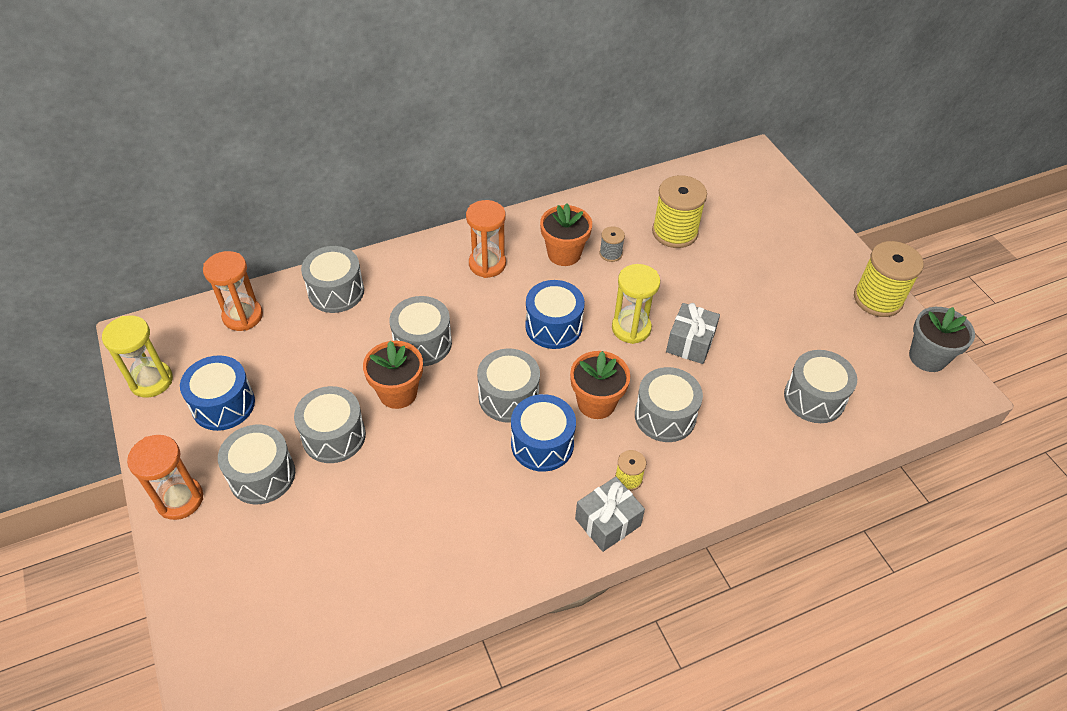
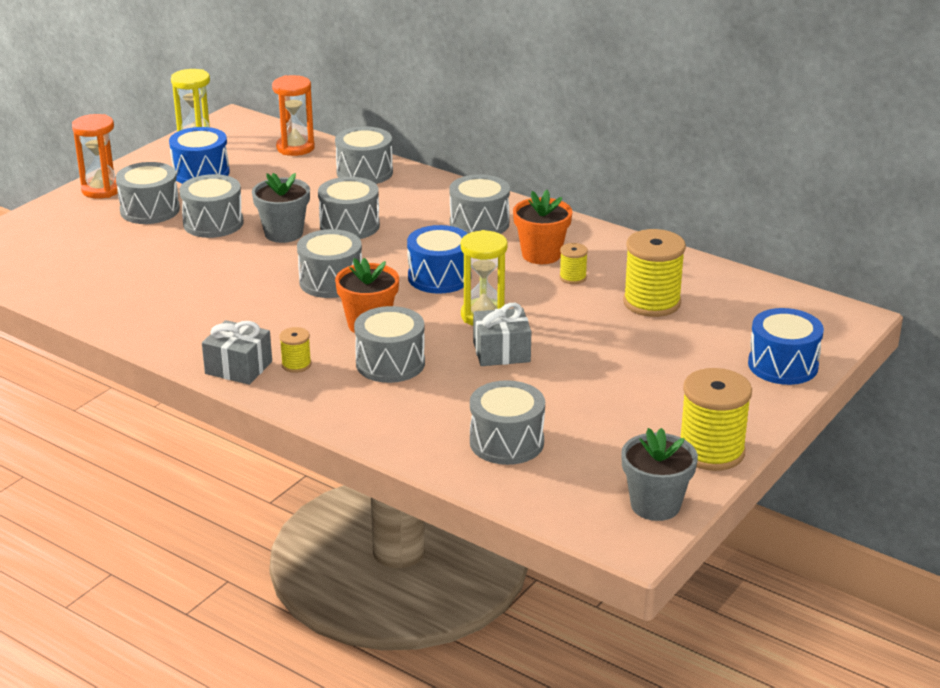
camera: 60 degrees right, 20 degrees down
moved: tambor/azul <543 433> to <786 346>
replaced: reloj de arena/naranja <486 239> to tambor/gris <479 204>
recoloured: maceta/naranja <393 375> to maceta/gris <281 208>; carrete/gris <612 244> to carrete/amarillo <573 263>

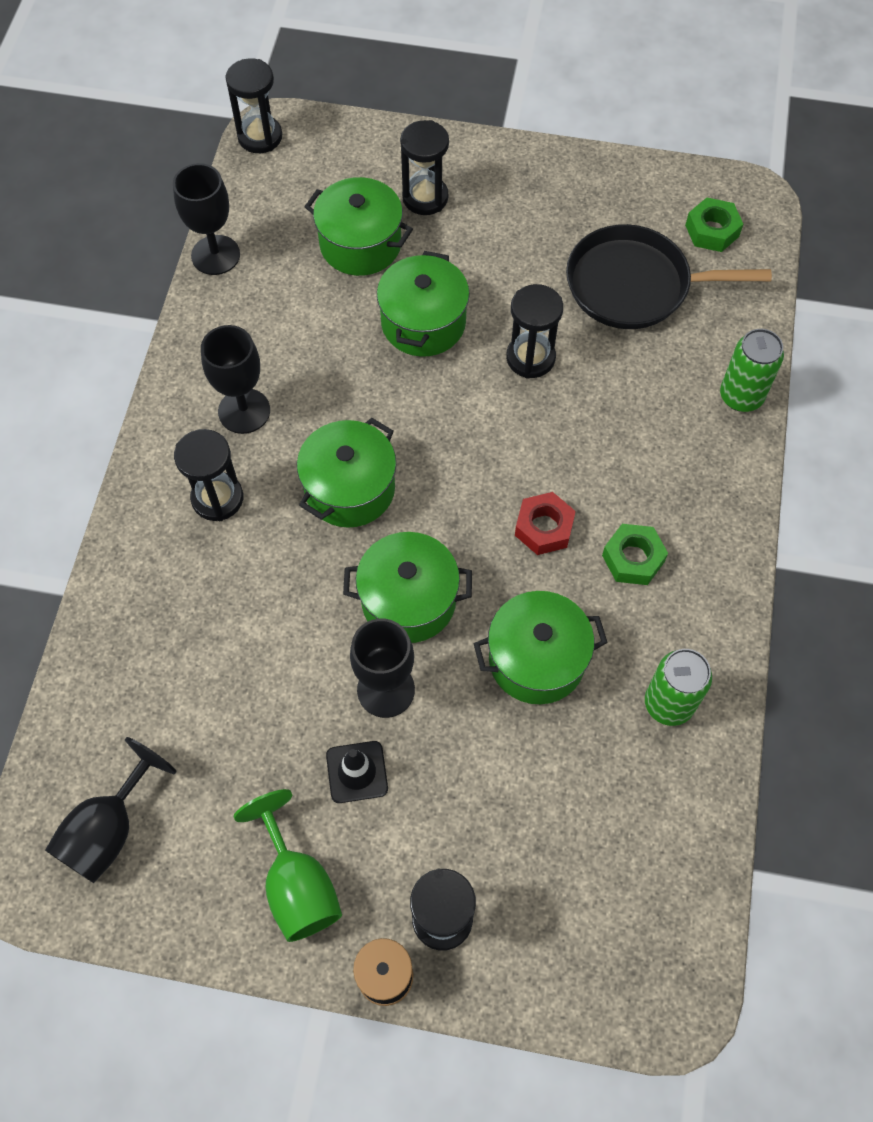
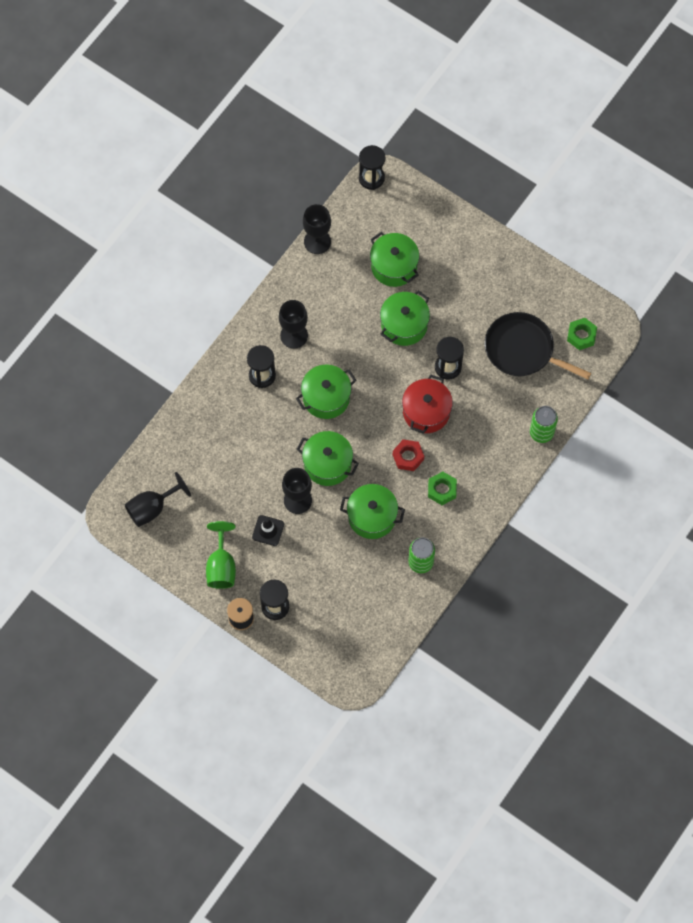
camera: 25 degrees right, 5 degrees up
removed: reloj de arena/negro <424 167>
added: olla/rojo <427 404>

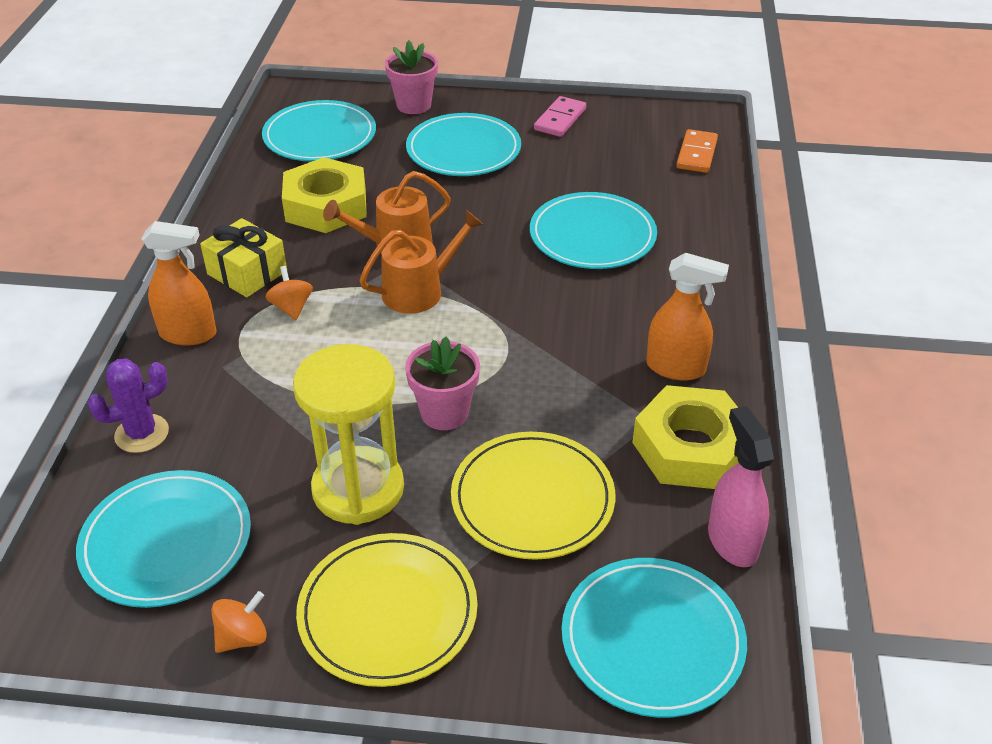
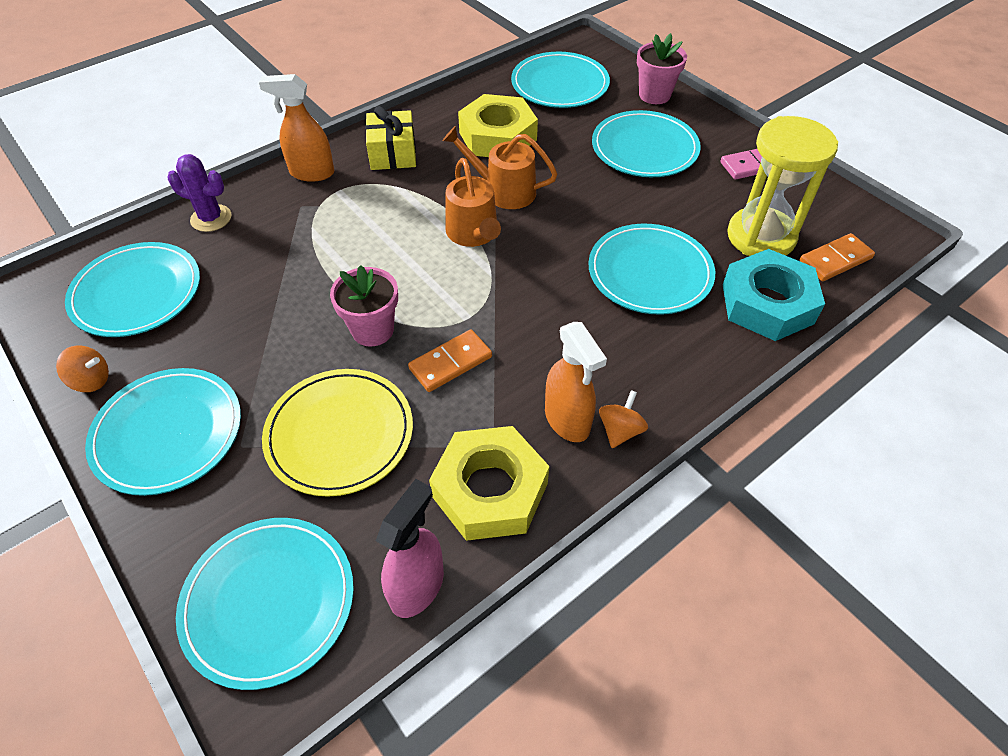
camera: 45 degrees right, 10 degrees up
added: ficha de dominó/naranja <450 360>; tuerca/turquesa <774 295>
moved: peonza/naranja <289 293> to <623 419>; reloj de arena/amarillo <348 434> to <782 186>
recoloured: plato/amarillo <387 610> to plato/turquesa <163 432>
turned: pulverizador/naranja <178 283> = <296 128> 135 degrees clockwise; regadera/naranja <421 262> = <473 202> 60 degrees clockwise

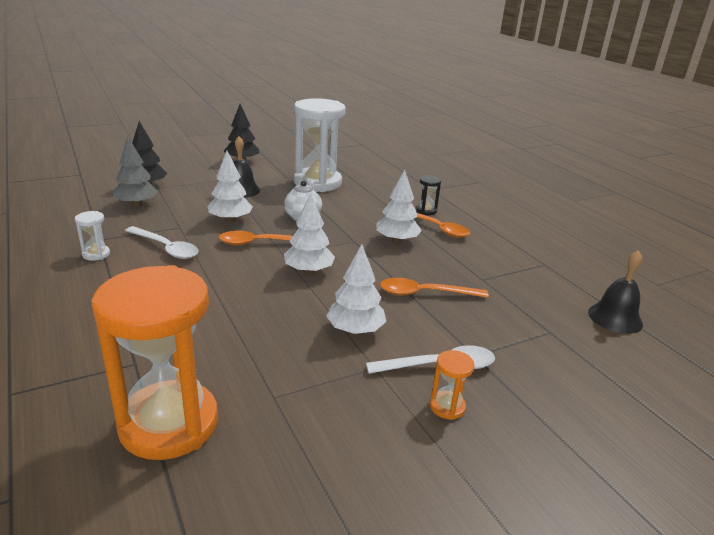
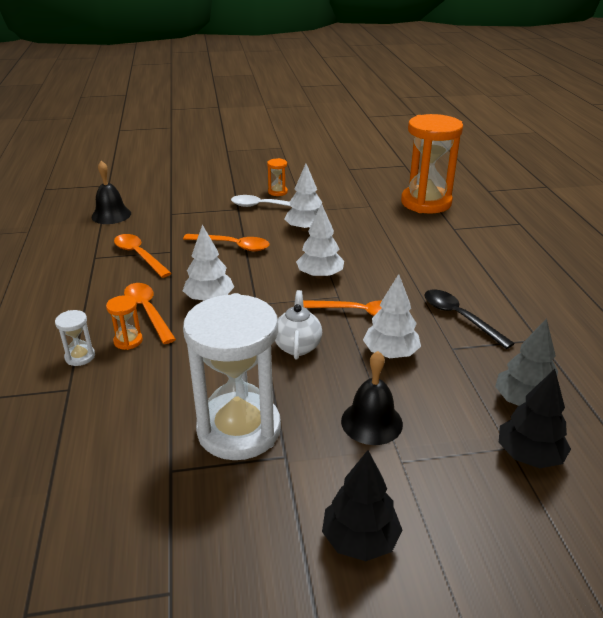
camera: 160 degrees left, 5 degrees up
added: cuchara/naranja <143 256>
moved: reloj de arena/blanco <92 236> to <75 338>
recoloured: cuchara/blanco <162 242> to cuchara/negro <469 319>; reloj de arena/negro <428 195> to reloj de arena/naranja <124 322>

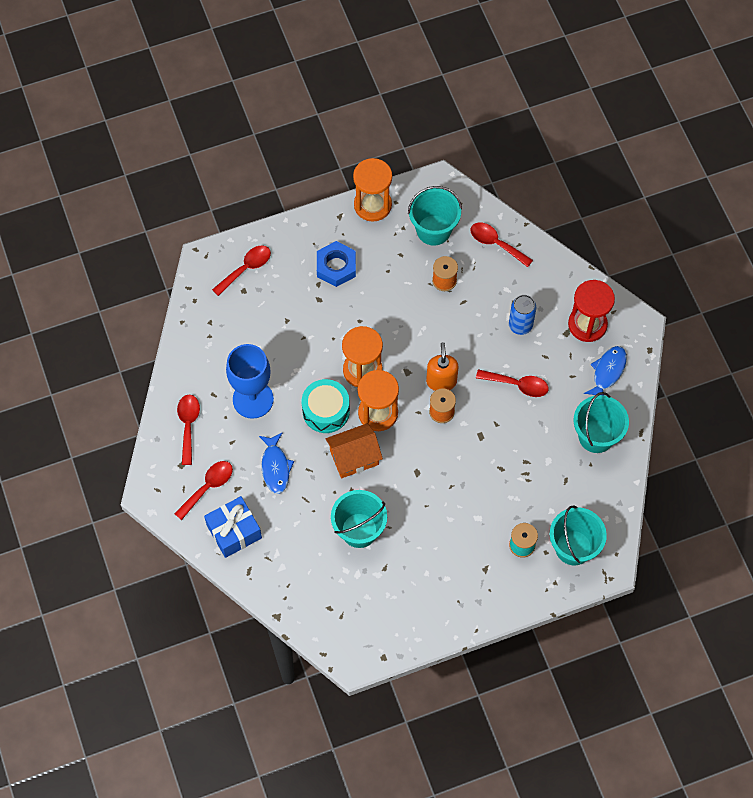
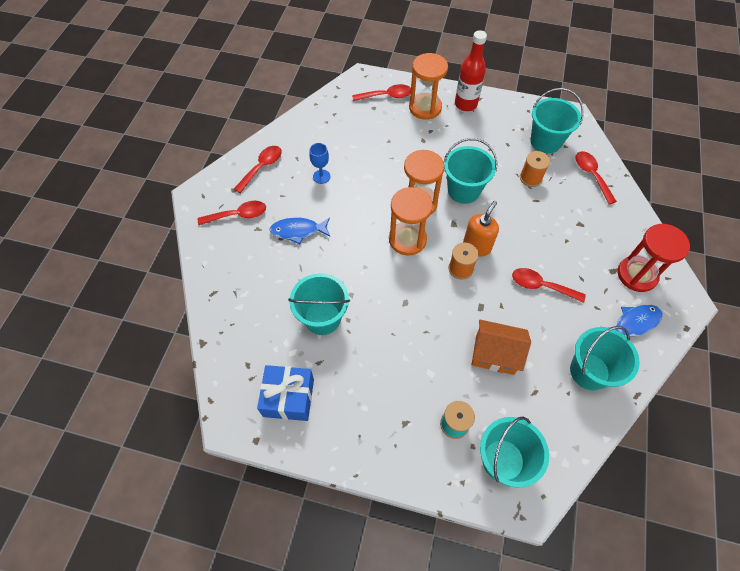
camera: 35 degrees right, 5 degrees down
removed: tambor/turquesa <326 406>; tuerca/azul <336 264>; lata/azul <522 315>
added: balde/turquesa <470 171>; botella/rojo <471 70>
moved: regalo/azul <233 527> to <285 393>; casa/naranja <354 450> to <501 347>; reloj de arena/naranja <372 190> to <428 86>
turned: pez/azul <276 463> = <299 231> 60 degrees clockwise; cuchara/rojo <512 383> = <549 285> 150 degrees clockwise
resized: copa/azul <250 381> = <320 163> x0.48

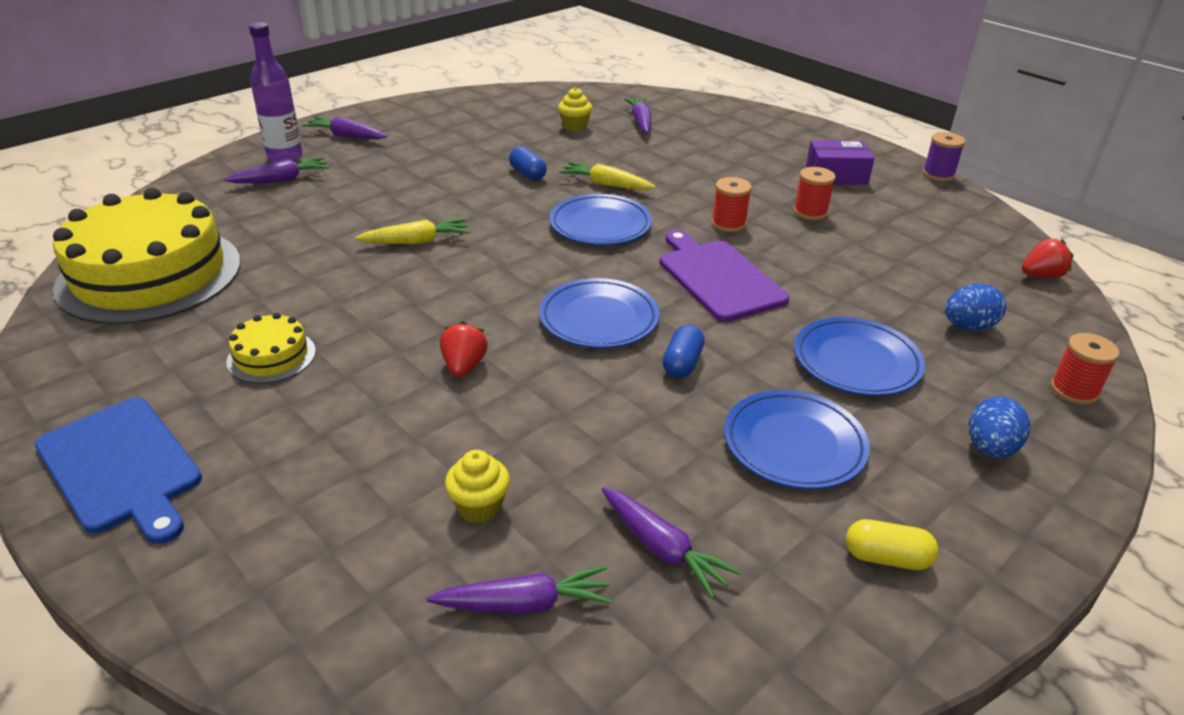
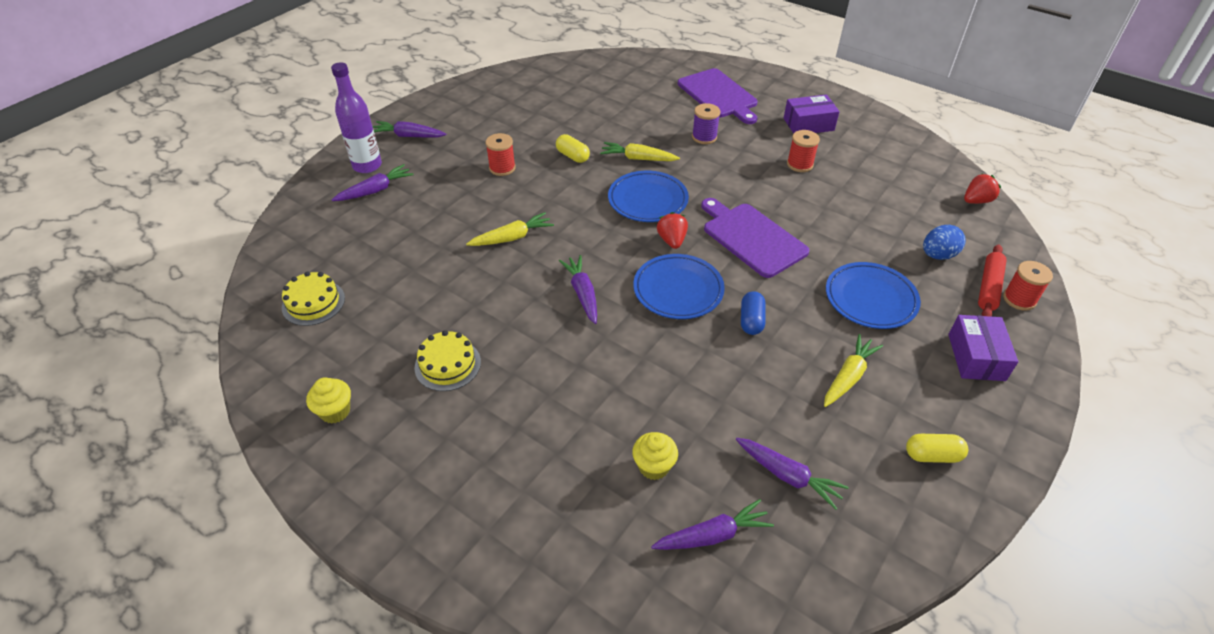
camera: 10 degrees left, 10 degrees up
removed: tabla de cortar/azul <118 470>
added: tabla de cortar/morado <718 96>; rodillo/rojo <992 280>
moved: fresa/rojo <464 349> to <672 230>; magdalena/amarillo <575 109> to <328 400>; zanahoria/morado <638 116> to <578 289>; carrete/rojo <731 204> to <500 154>; carrete/morado <944 156> to <706 123>
replaced: plato/azul <797 439> to zanahoria/amarillo <853 370>; huevo/azul <999 427> to caja/morado <983 348>
recoloured: cápsula/azul <528 163> to cápsula/amarillo <573 148>
resized: tarta/amarillo <147 256> = <313 298> x0.44

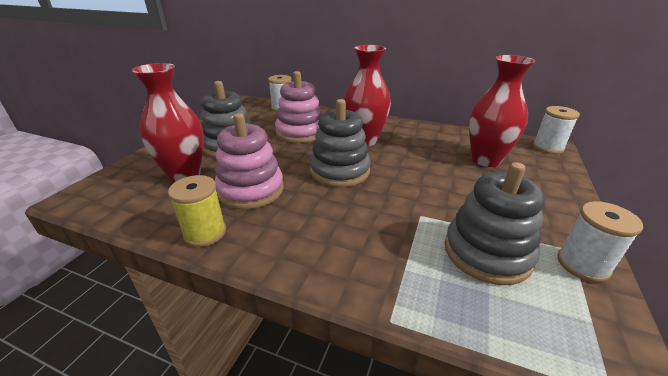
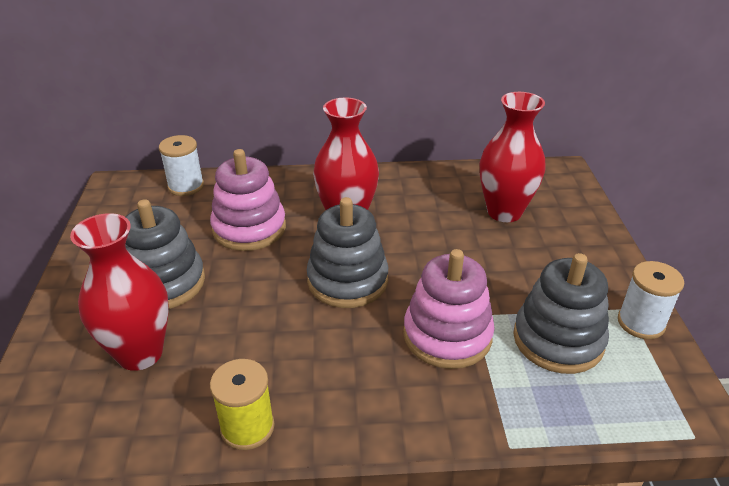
camera: 25 degrees left, 5 degrees up
removed: carrete/blanco <556 130>
moved: juguete apilable/rosa <249 161> to <449 309>

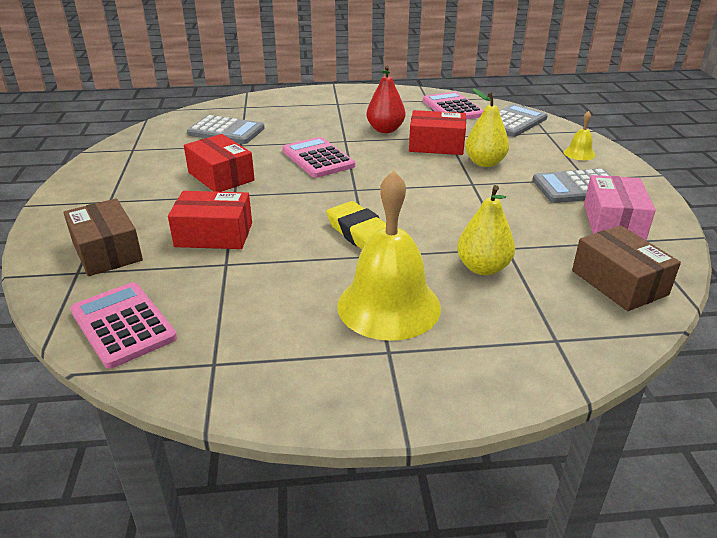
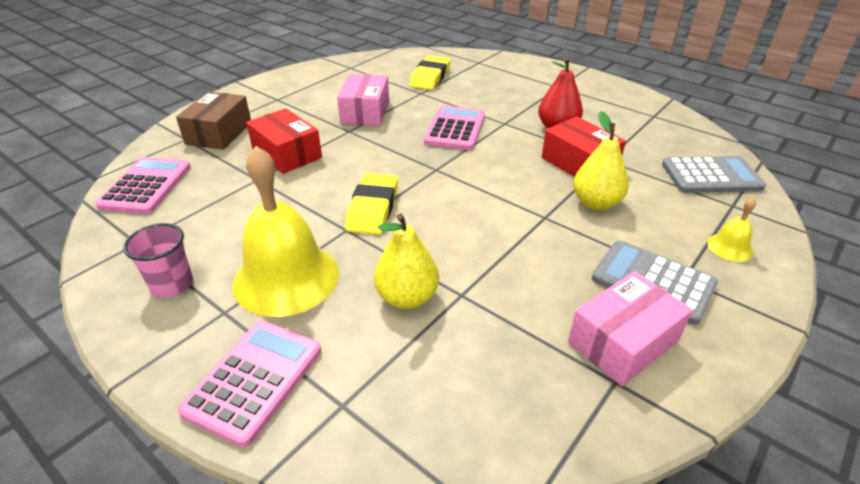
camera: 45 degrees right, 5 degrees up
removed: caja/marrón <626 268>
added: vaso/rosa <158 260>
moved: calculadora/rosa <453 106> to <249 384>
replaced: calculadora/gris <226 129> to goma de borrar/amarillo <430 73>
recoloured: caja/rojo <219 163> to caja/rosa <363 100>

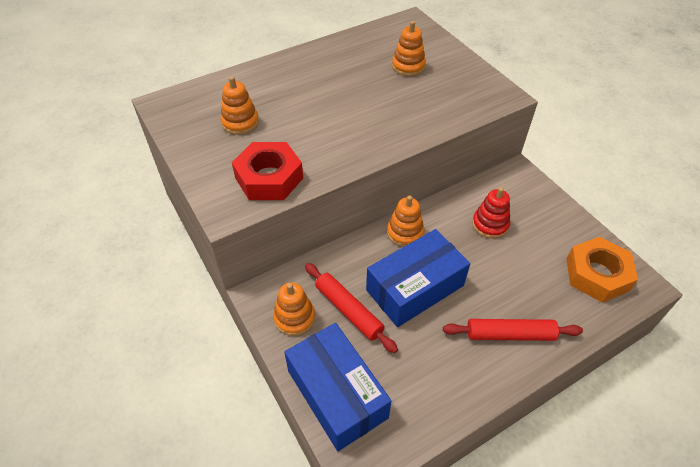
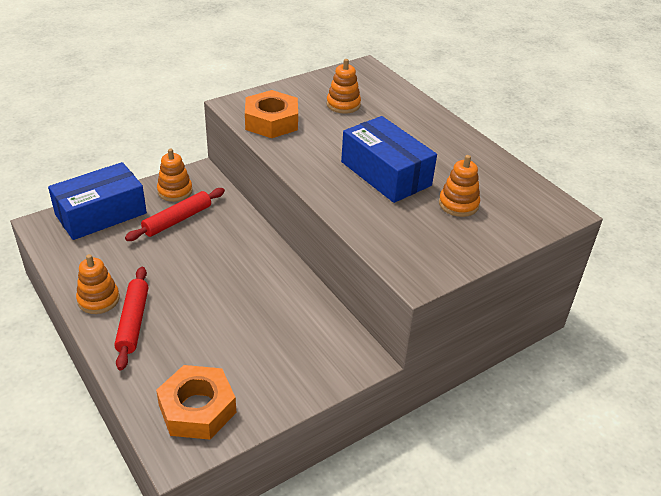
camera: 85 degrees right, 10 degrees down
removed: juguete apilable/rojo <491 213>
moved: caja/azul <418 278> to <389 159>; juguete apilable/naranja <405 221> to <98 284>
recoloured: tuerca/rojo <267 171> to tuerca/naranja <271 114>

